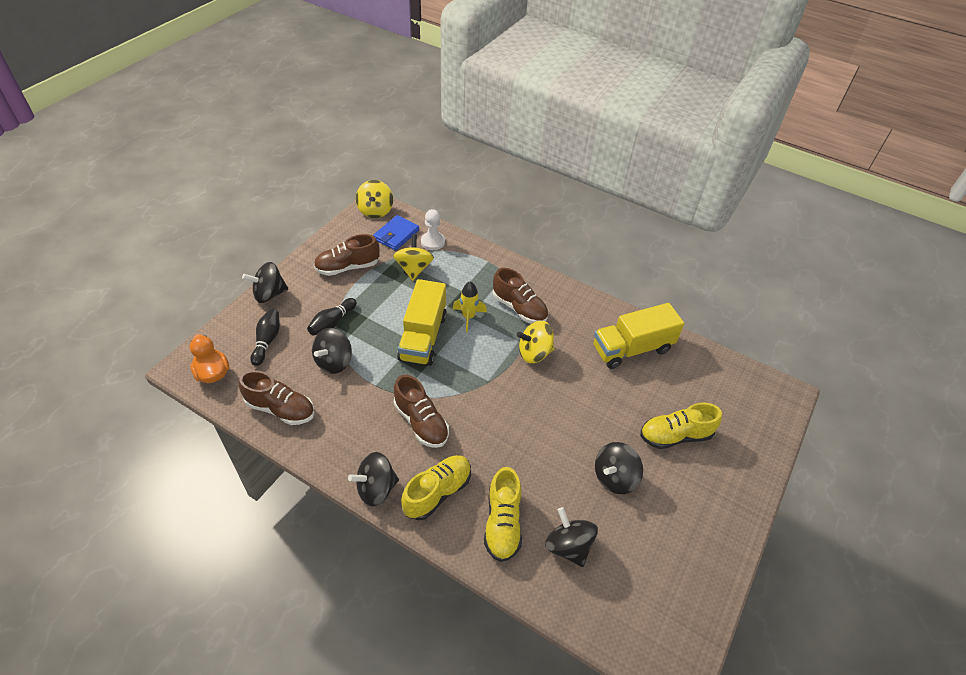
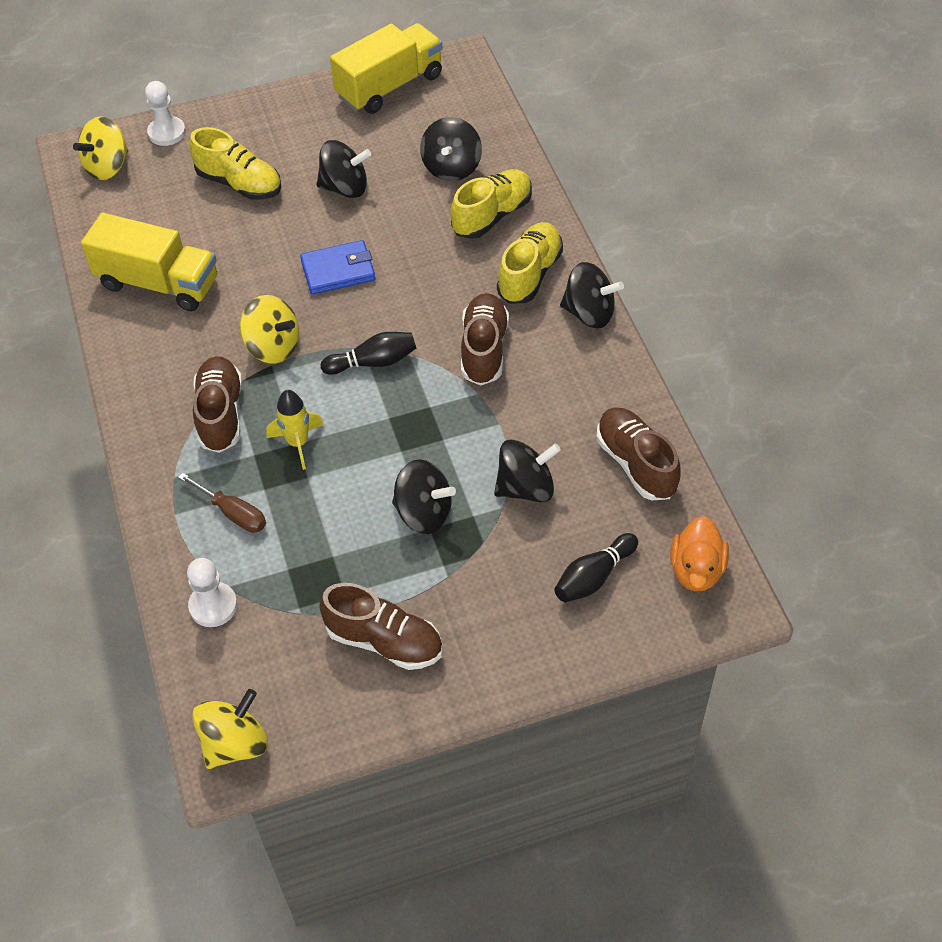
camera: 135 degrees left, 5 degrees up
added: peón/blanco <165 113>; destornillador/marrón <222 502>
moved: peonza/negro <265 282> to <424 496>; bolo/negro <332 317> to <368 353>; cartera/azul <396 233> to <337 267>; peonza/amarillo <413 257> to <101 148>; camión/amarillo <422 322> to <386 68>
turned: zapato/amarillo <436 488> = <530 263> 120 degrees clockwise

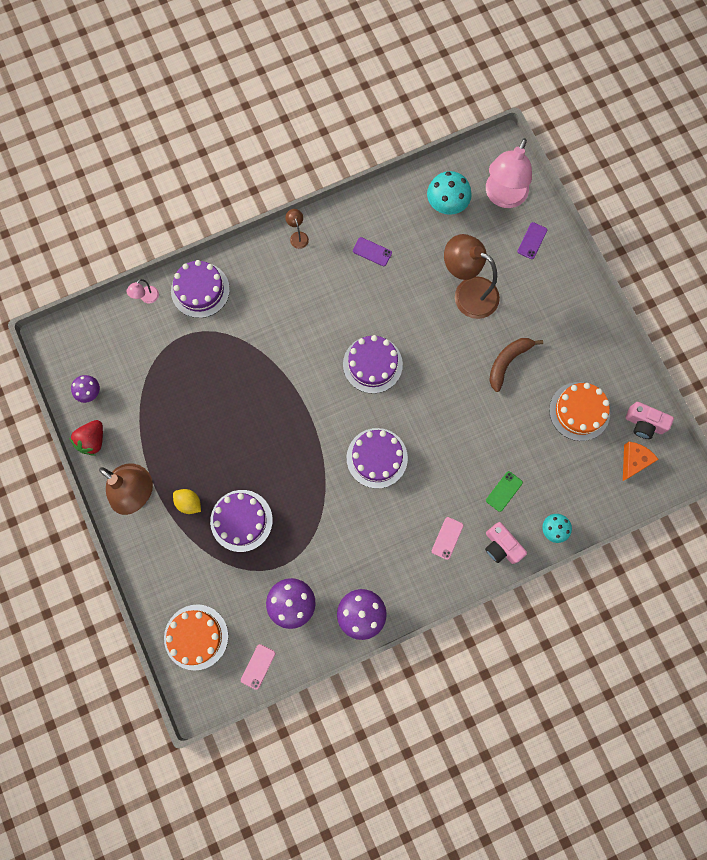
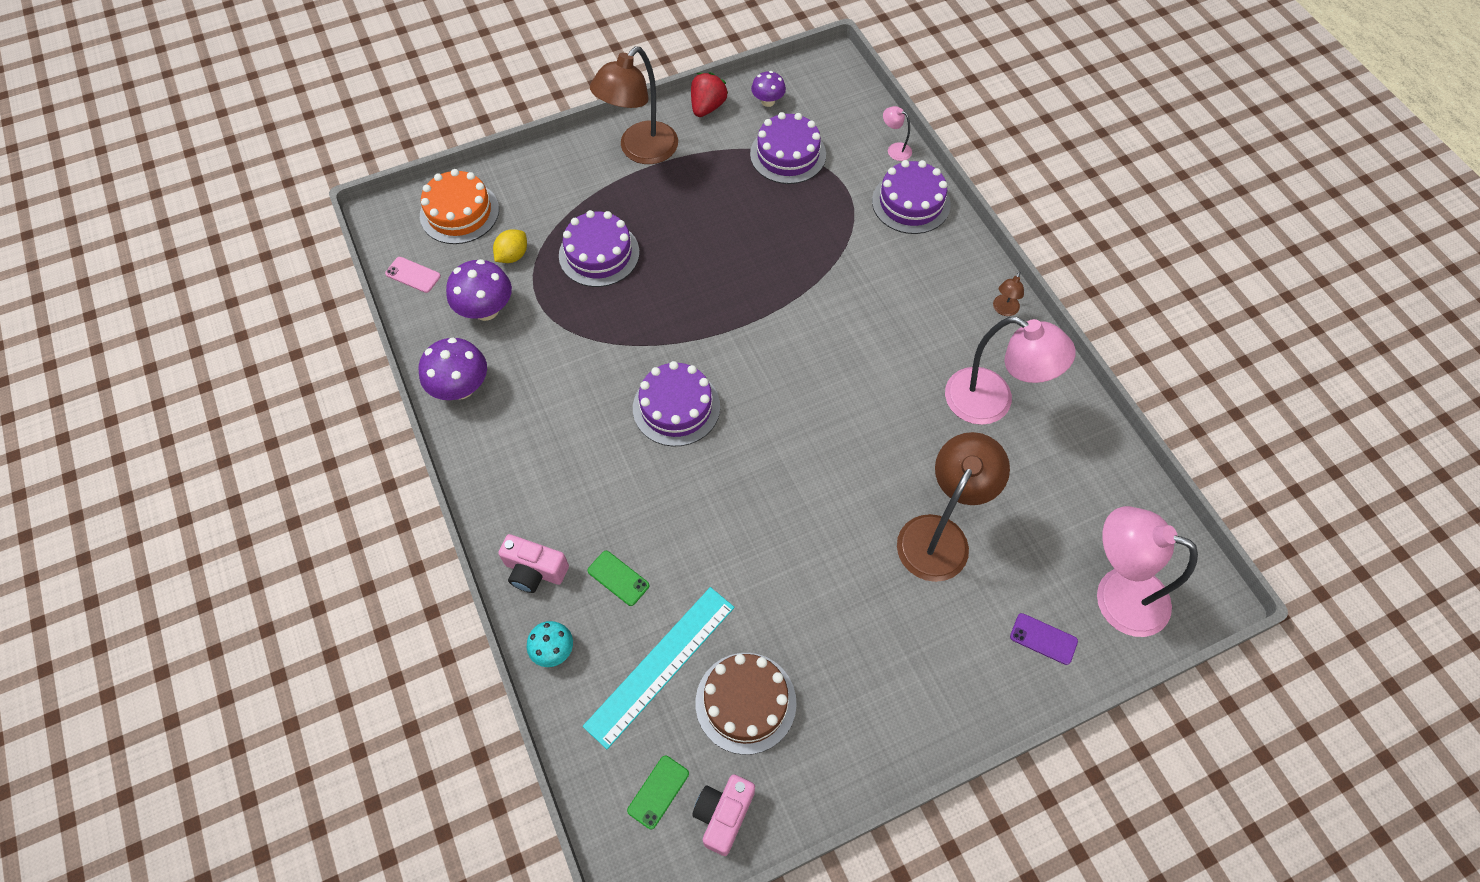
camera: 90 degrees right, 15 degrees down
removed: seta/turquesa <449 193>; móvil/rosa <447 538>; plátano/marrón <516 365>
added: regla/turquesa <659 668>
moved: limón/amarillo <187 501> to <510 246>; tarta/morado <373 364> to <788 148>
replaced: móvil/morado <372 251> to lámpara/rosa <1010 371>; queso/naranja <641 461> to móvil/verde <658 792>
recoloured: tarta/naranja <579 411> to tarta/marrón <746 704>
turned: fresa/rojo <86 438> = <709 94> 90 degrees clockwise; lámpara/marrón <297 229> = <1008 294> 135 degrees clockwise; cámara/rosa <506 543> = <533 563> 120 degrees counterclockwise

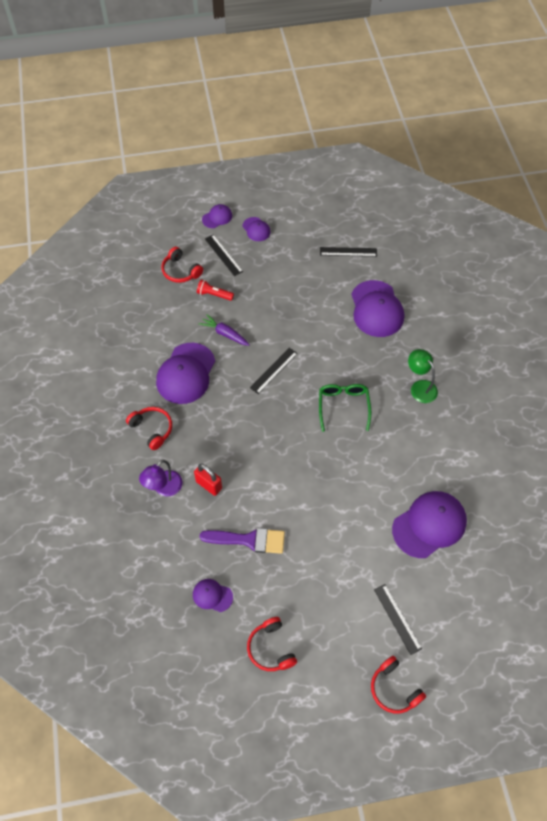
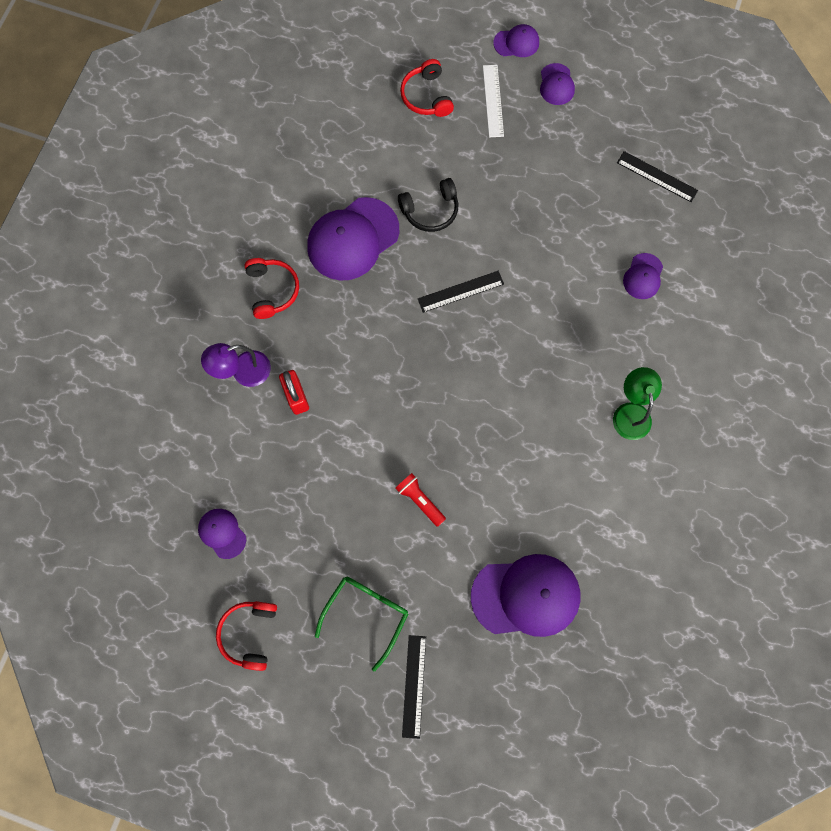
camera: 30 degrees right, 15 degrees up
removed: pincel/morado <242 541>; auriculares/rojo <398 684>
moved: lámpara de mano/rojo <215 290> to <420 500>; gafas/verde <345 408> to <361 624>
replaced: zanahoria/morado <224 330> to auriculares/negro <428 205>
recoloured: regla/negro <224 255> to regla/blanco <493 101>
resized: gorra/morado <377 308> = <643 276> x0.50

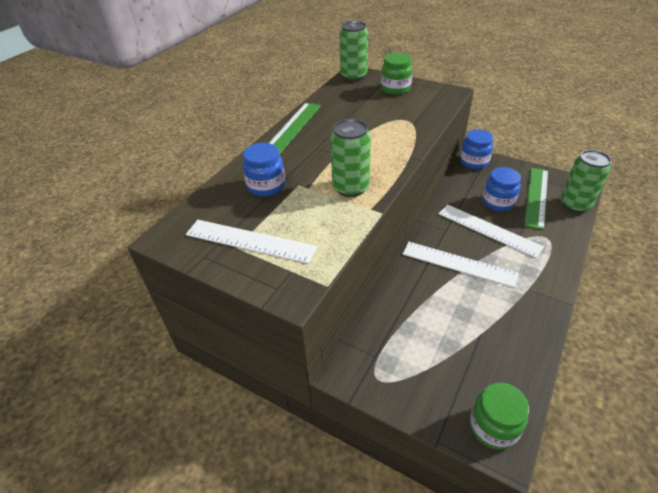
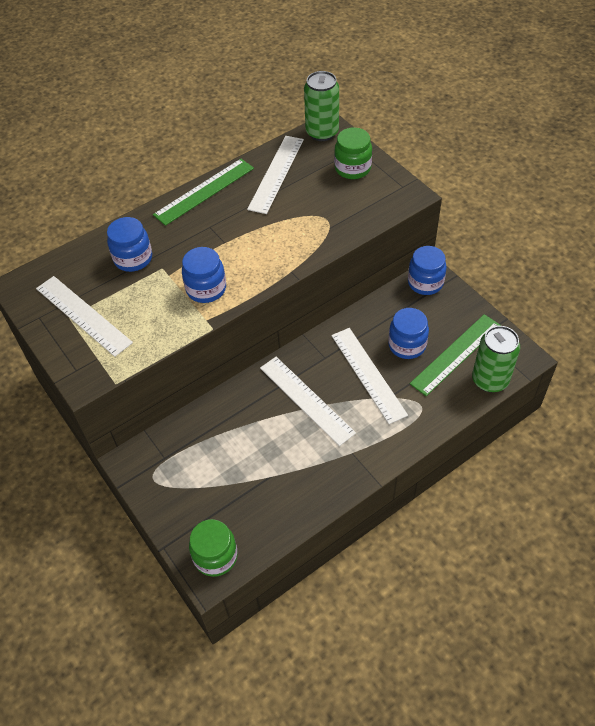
camera: 25 degrees right, 10 degrees up
added: regla/blanco <275 175>
replaced: lata/verde <350 158> to tarro/azul <204 275>

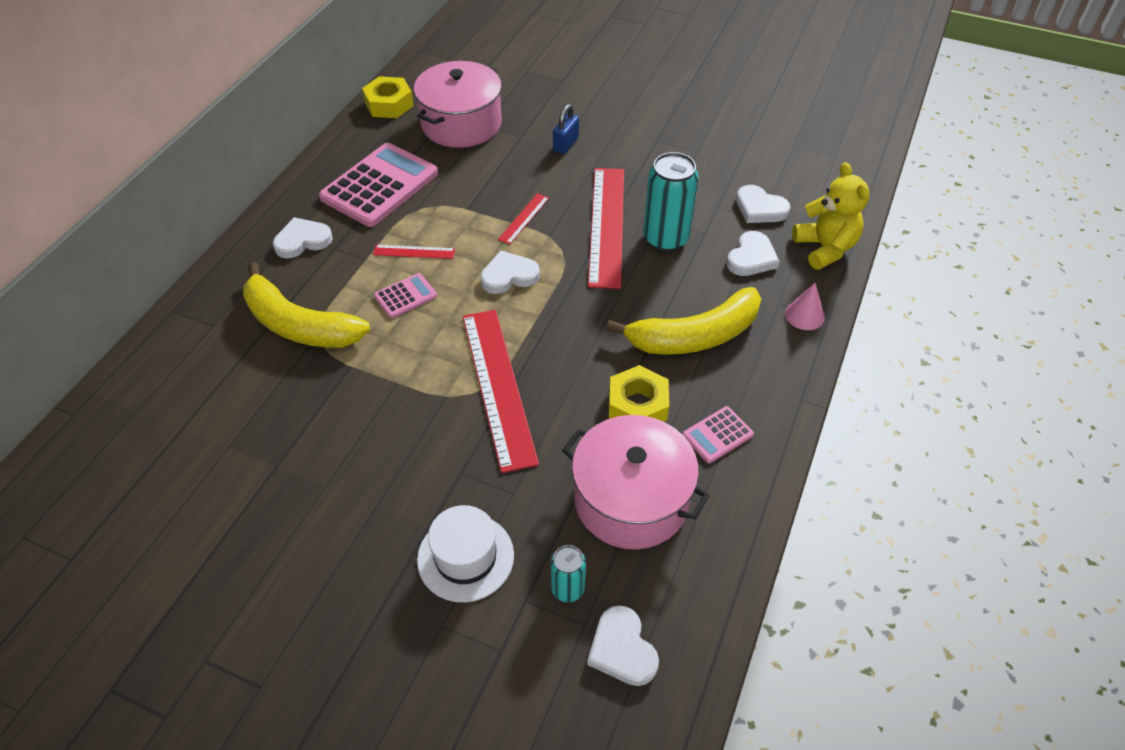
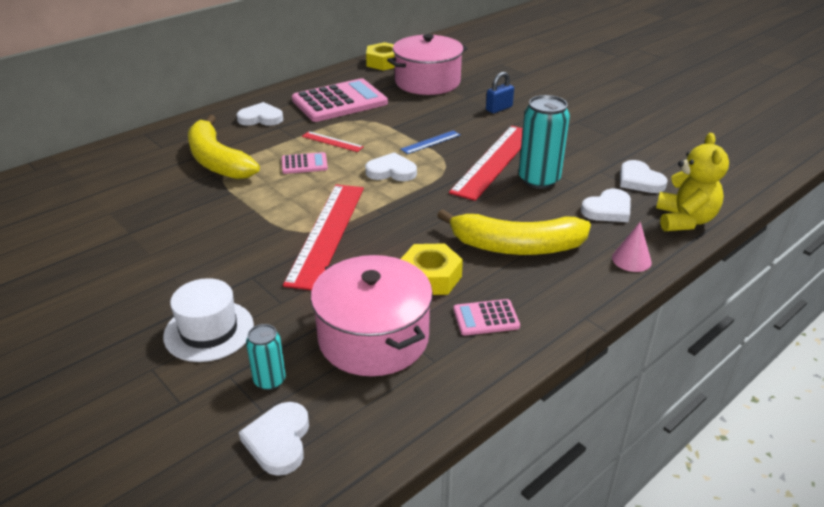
camera: 25 degrees right, 15 degrees down
recoloured: regla/rojo <523 219> to regla/azul <430 142>

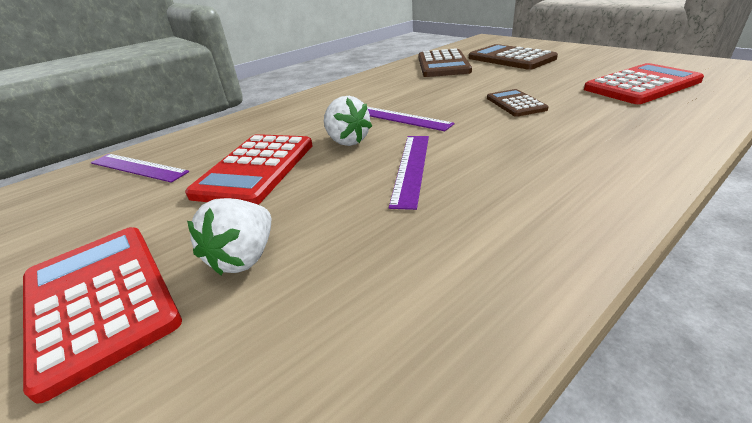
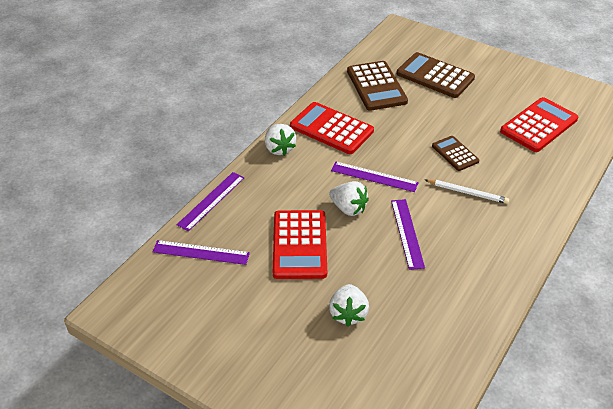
camera: 20 degrees left, 10 degrees up
added: regla/morado <210 201>; fresa/blanco <280 140>; lápiz/blanco <467 191>
moved: calculadora/rojo <102 315> to <332 128>

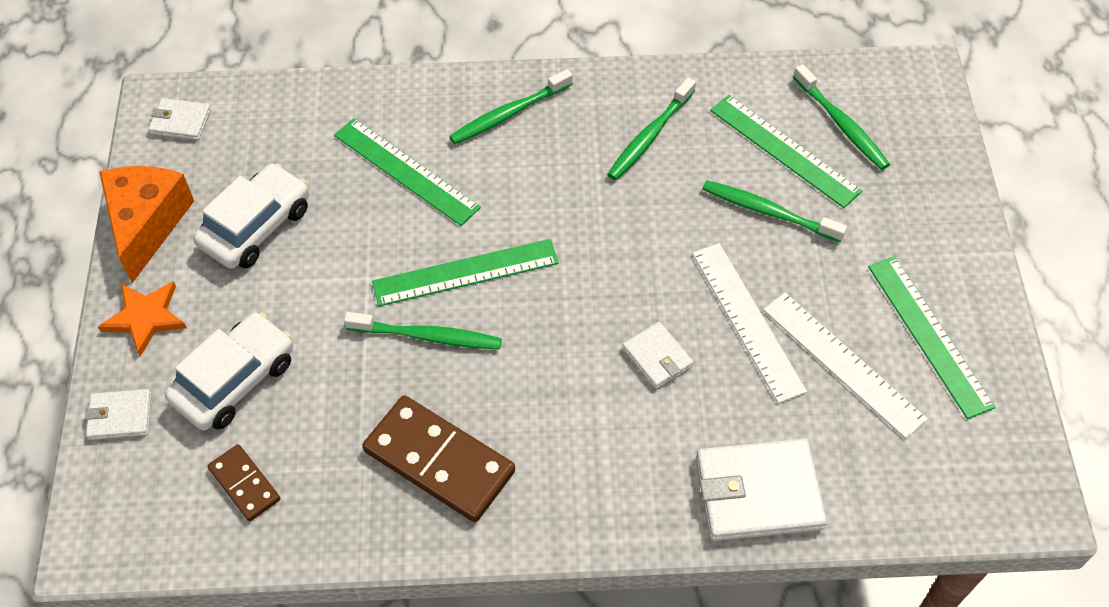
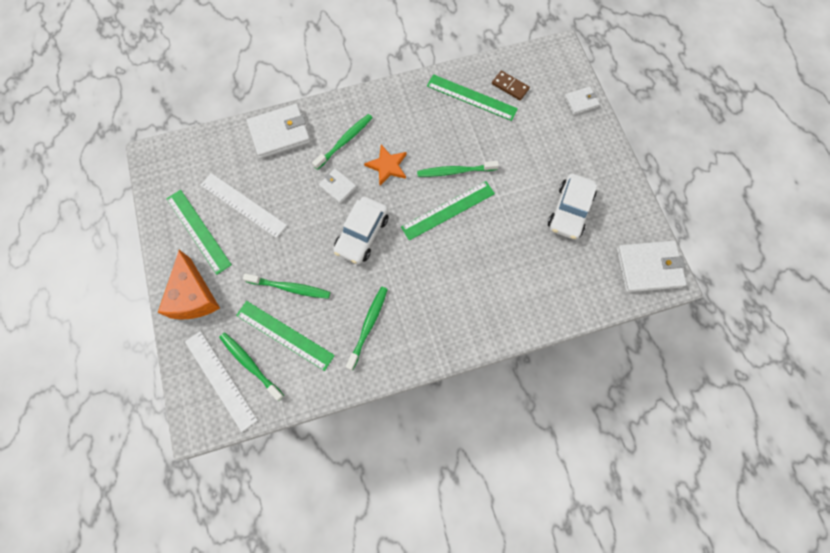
camera: 165 degrees right, 15 degrees up
removed: ficha de dominó/marrón <438 458>
moved: estrella/naranja <142 319> to <385 165>; queso/naranja <146 224> to <189 285>; coche/blanco <229 371> to <361 230>; regla/verde <407 172> to <472 97>; cepillo de dientes/verde <511 106> to <342 142>; regla/blanco <749 323> to <221 381>
resized: cartera/blanco <179 119> = <651 266> x1.86

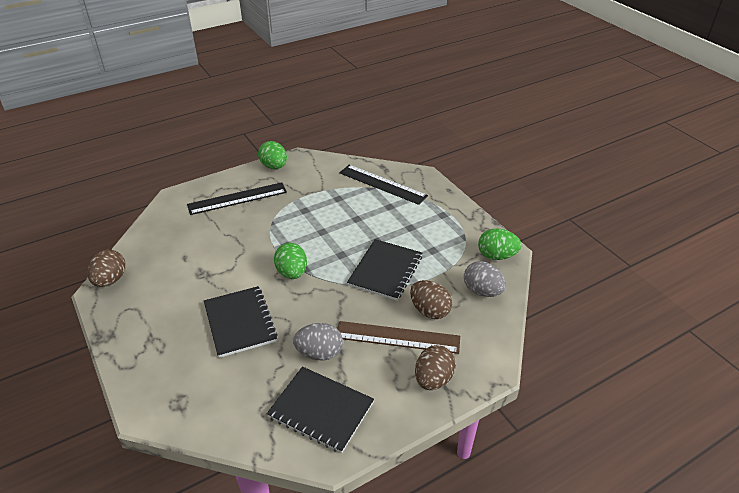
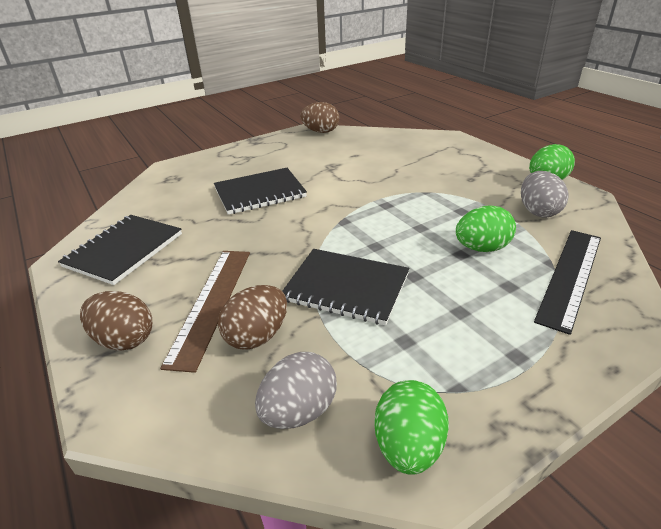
camera: 90 degrees right, 5 degrees down
removed: regla/negro <237 198>
moved: huevo/verde <290 261> to <486 228>; huevo/gris <318 341> to <544 194>

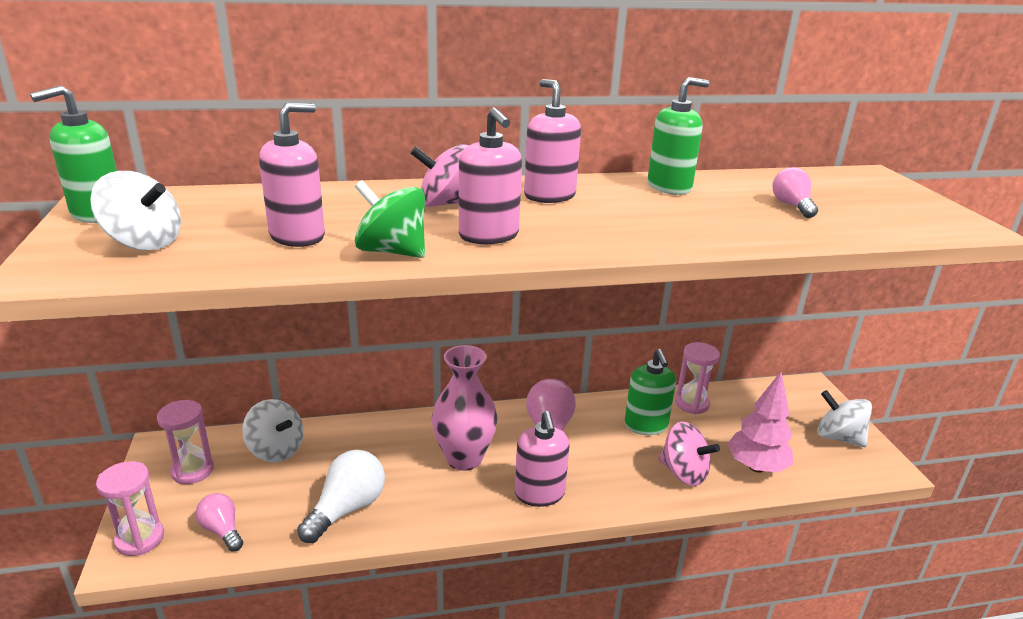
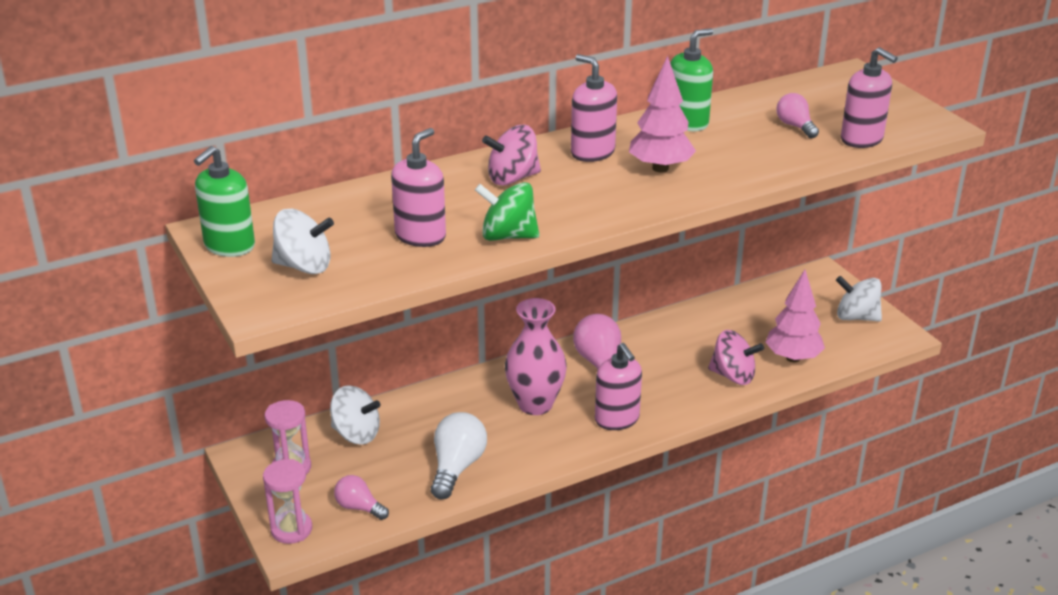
camera: 15 degrees left, 5 degrees up
removed: dispensador de jabón/verde <650 392>; reloj de arena/rosa <697 378>
added: árbol/rosa <662 114>
moved: dispensador de jabón/rosa <490 175> to <869 97>

